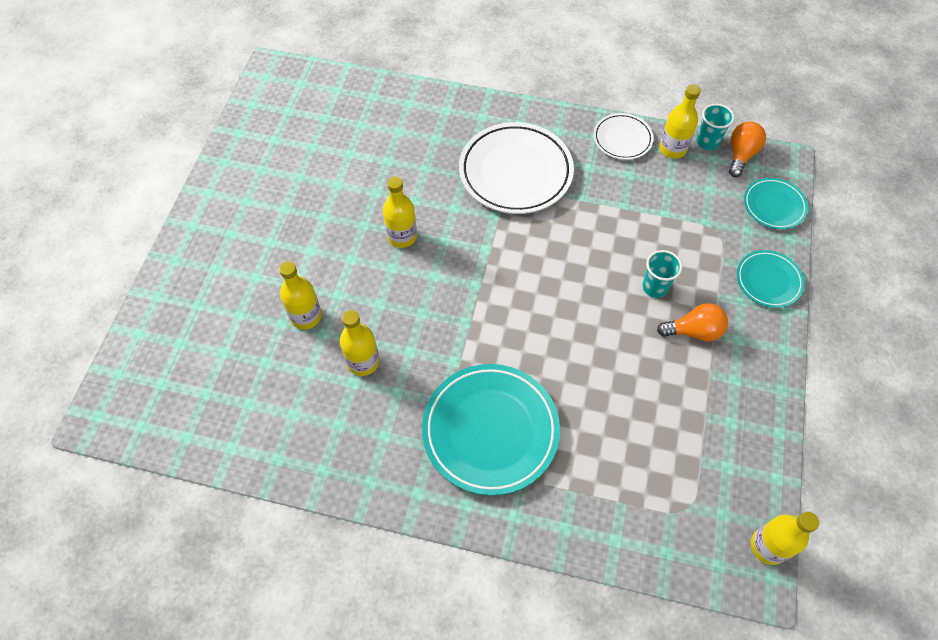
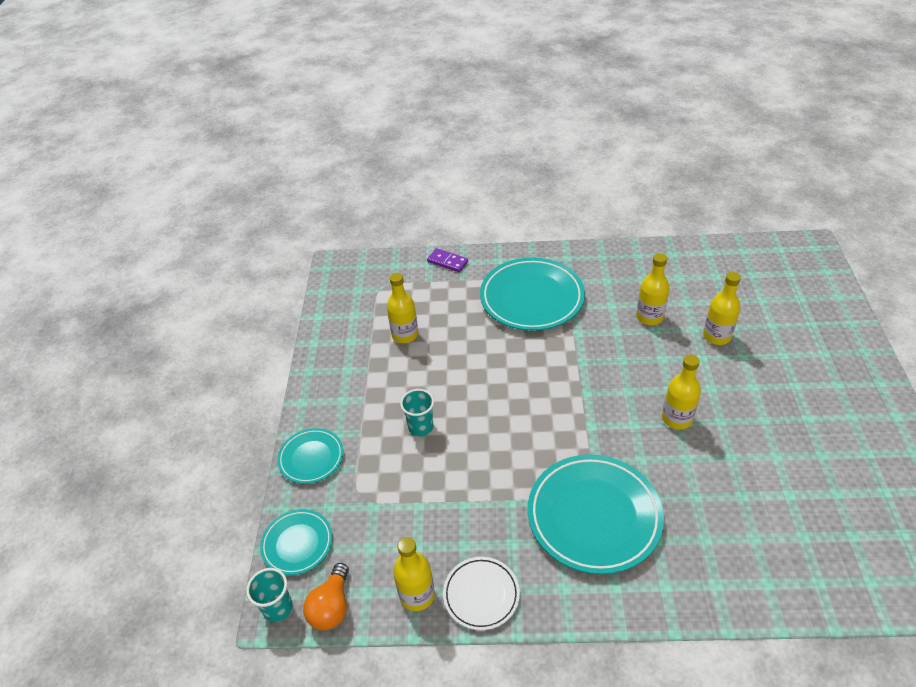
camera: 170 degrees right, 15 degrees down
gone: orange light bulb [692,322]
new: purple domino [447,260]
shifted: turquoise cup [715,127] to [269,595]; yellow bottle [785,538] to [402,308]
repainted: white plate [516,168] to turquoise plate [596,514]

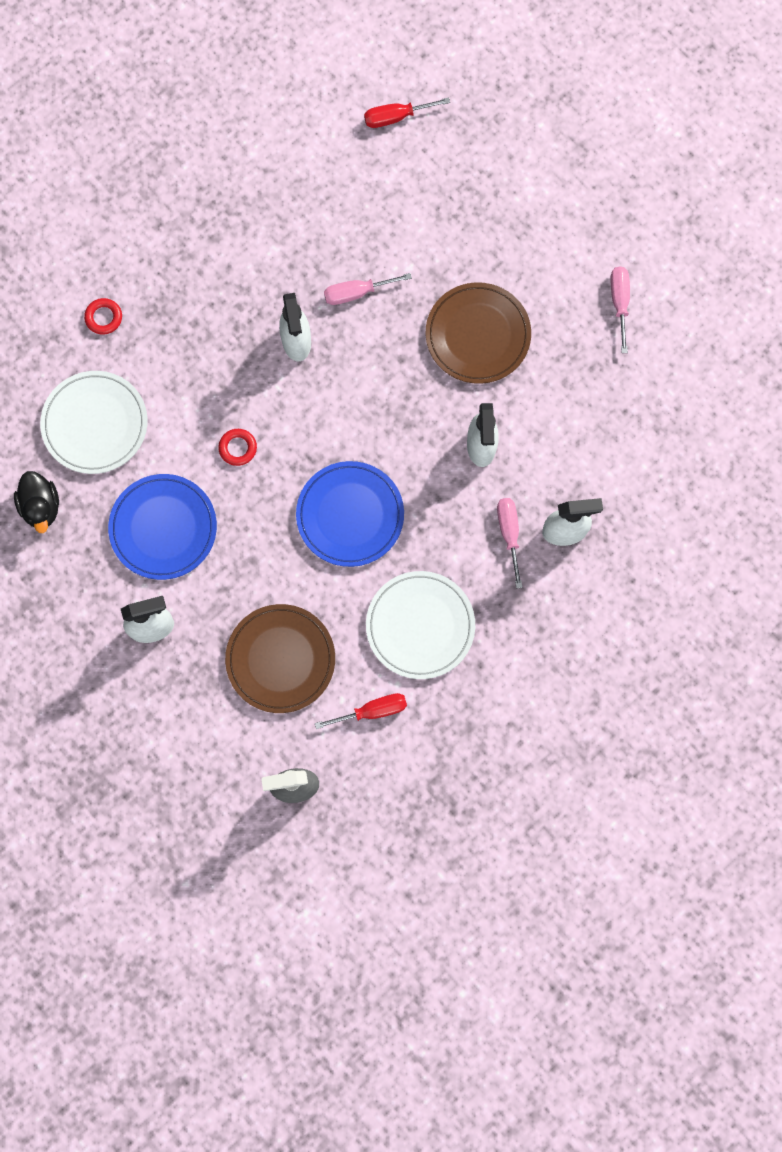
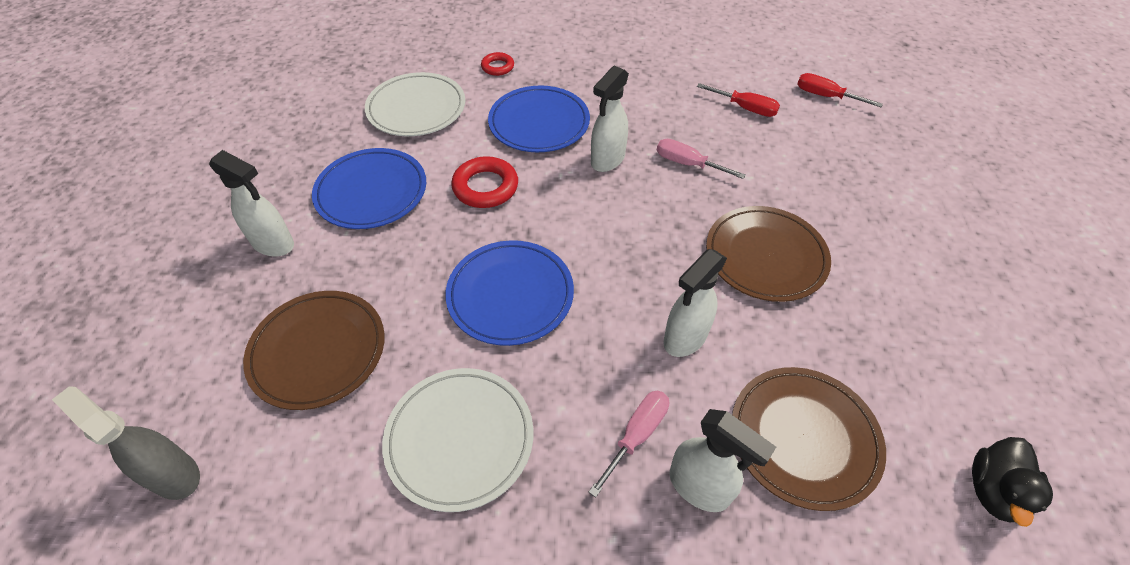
camera: 45 degrees right, 25 degrees down
gone: pink screwdriver [620,309]
new: blue plate [539,118]; brown plate [809,439]
shifted: black duck [36,502] to [1012,482]; red screwdriver [361,711] to [738,100]
scaled: red ring [237,447] = [484,182] x1.67

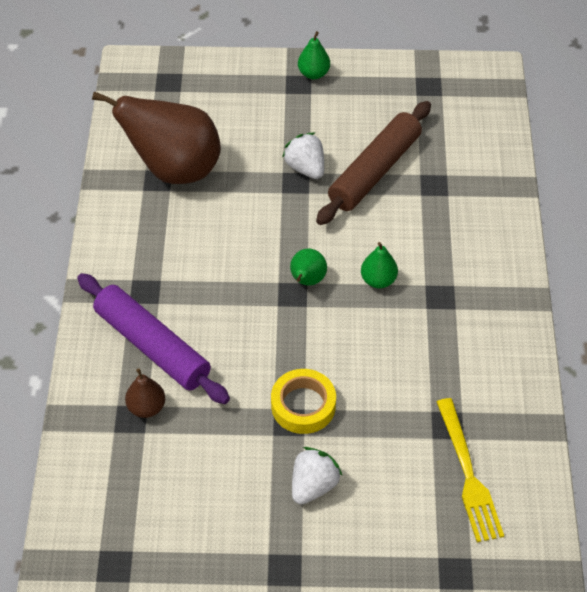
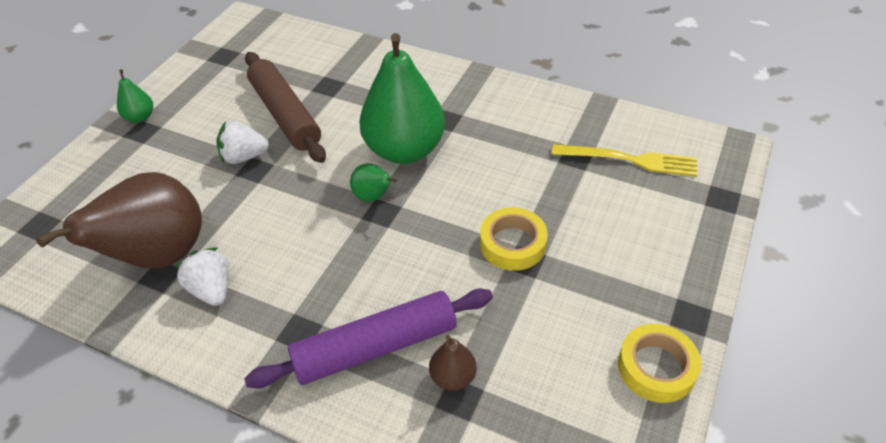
camera: 65 degrees left, 5 degrees down
new: yellow tape [659,363]
shifted: white strawberry [317,476] to [201,276]
scaled: green pear [379,265] = [402,98] x2.30

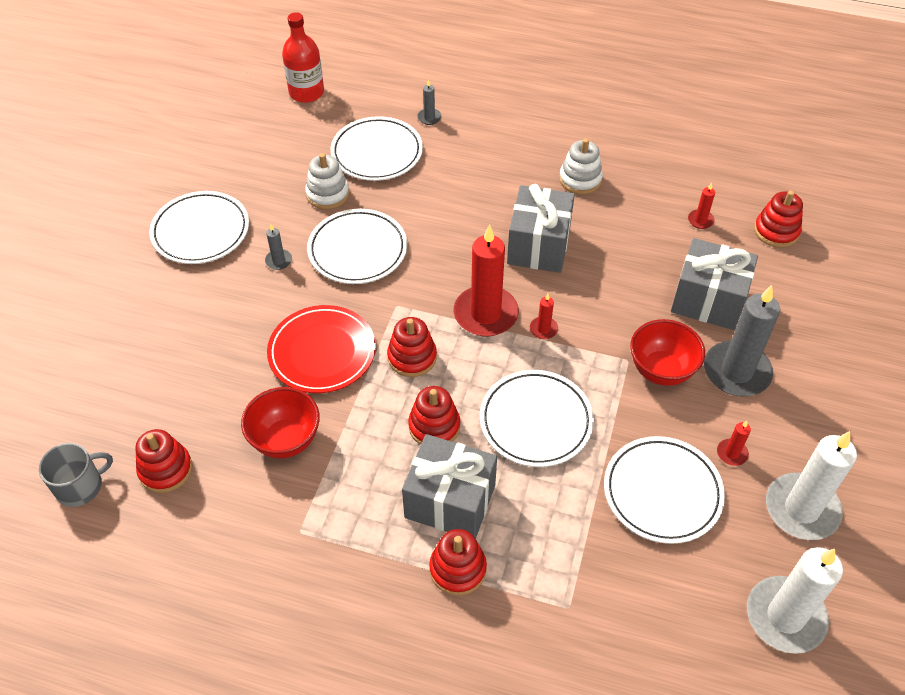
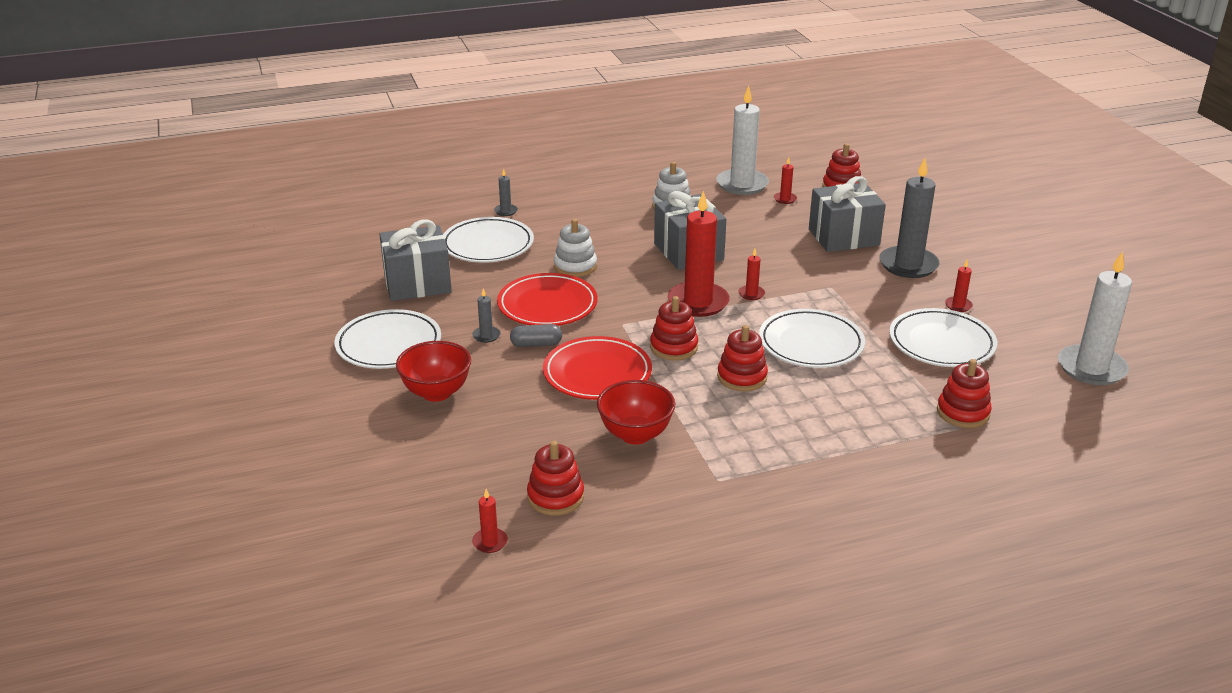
camera: 35 degrees left, 20 degrees down
gone: red bottle [303,57]
new: grey capsule [536,335]
shifted: white stacking toy [327,181] to [575,248]; grey gift [449,486] to [415,260]; red stacking toy [458,562] to [964,393]; red bowl [667,352] to [433,371]; white candle [811,485] to [742,140]
swapped: grey mug [76,475] to red candle [490,521]
repainted: white plate [357,246] to red plate [547,299]

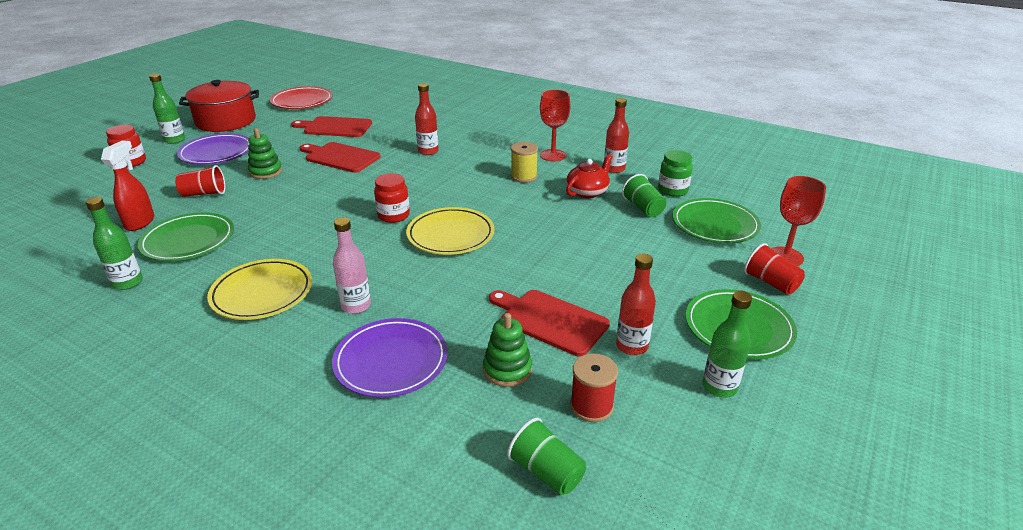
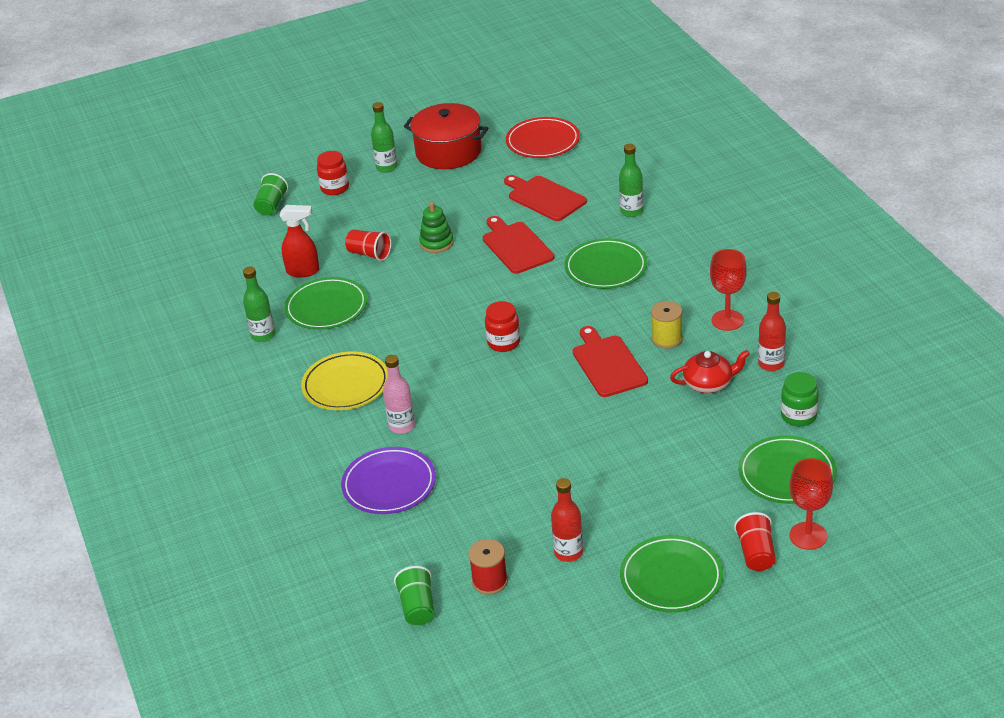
camera: 40 degrees right, 5 degrees up
gone: purple plate [213,149]; yellow plate [450,231]; green stacking toy [507,350]
shifted: red cutting board [549,323] to [610,361]; green cup [644,195] to [271,194]; green bottle [727,344] to [631,180]
swapped: red bottle [427,119] to green plate [606,263]
rotated: red spray bottle [127,185] = [299,241] 45 degrees clockwise

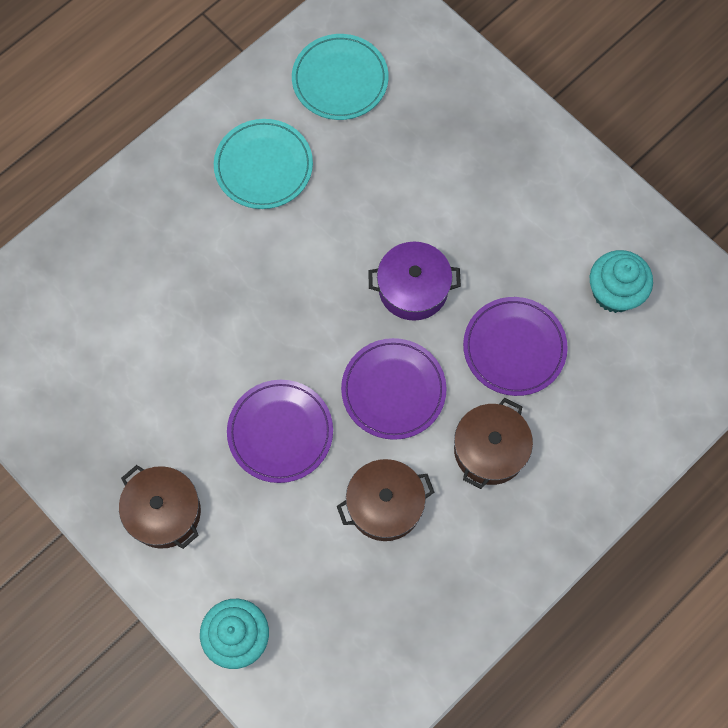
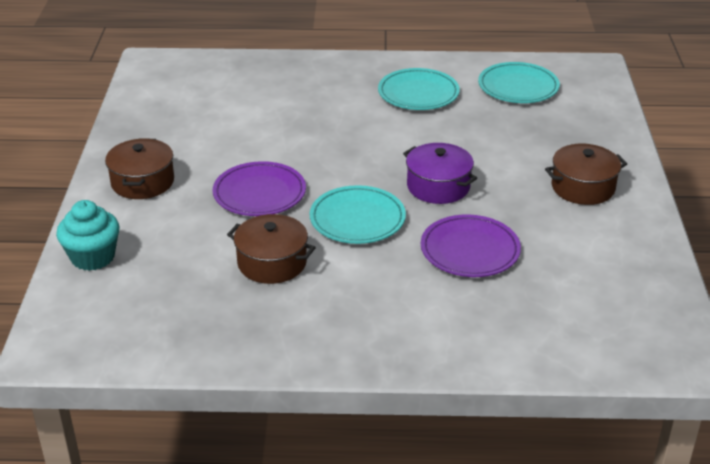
camera: 45 degrees right, 35 degrees down
gone: turquoise cupcake [621,281]
shifted: brown pot [493,443] to [586,174]
repainted: purple plate [394,389] to turquoise plate [358,214]

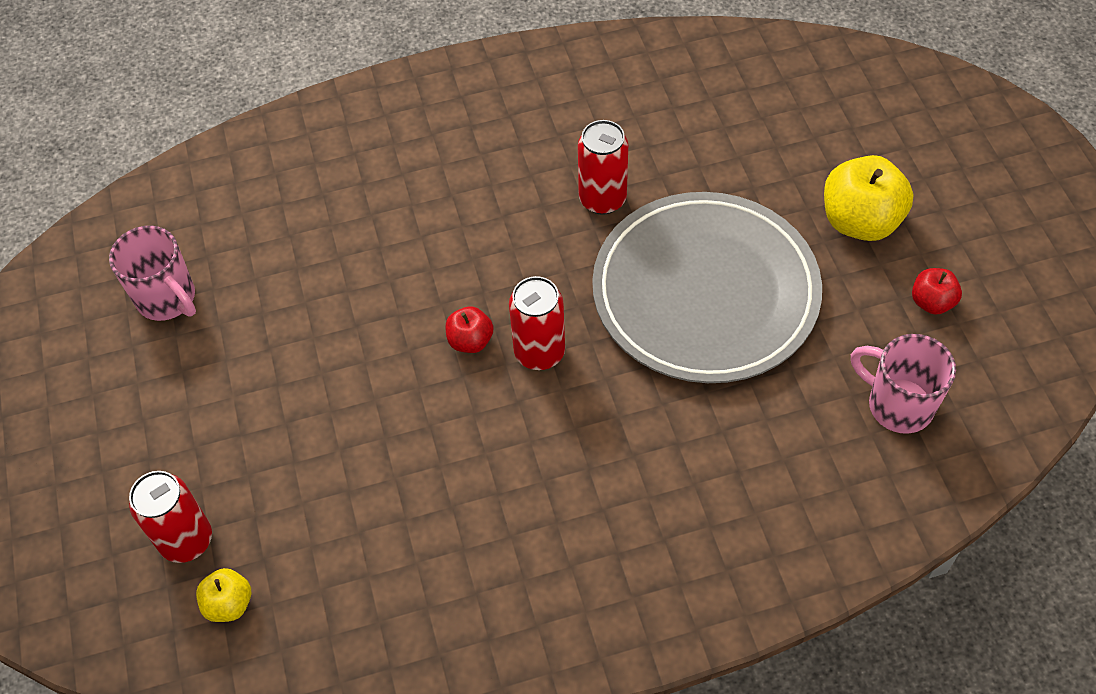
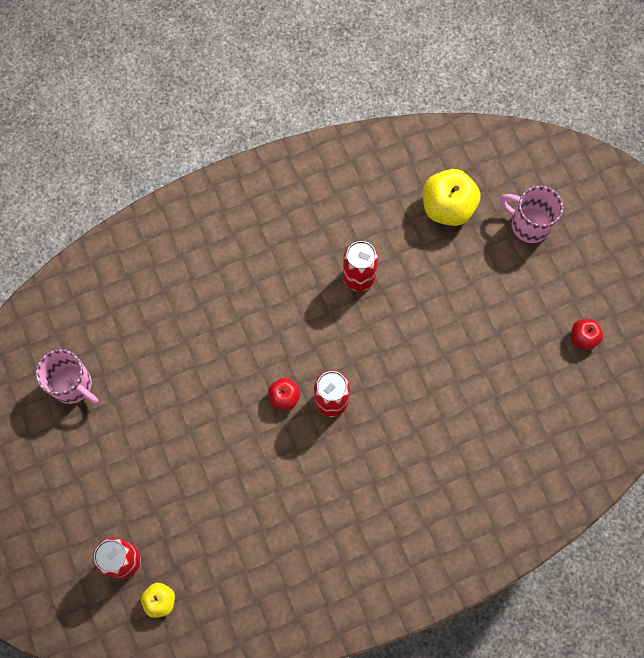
camera: 10 degrees left, 15 degrees up
gone: grey plate [707,287]
shifted: yellow apple [869,198] to [451,197]; pink mug [903,384] to [531,214]

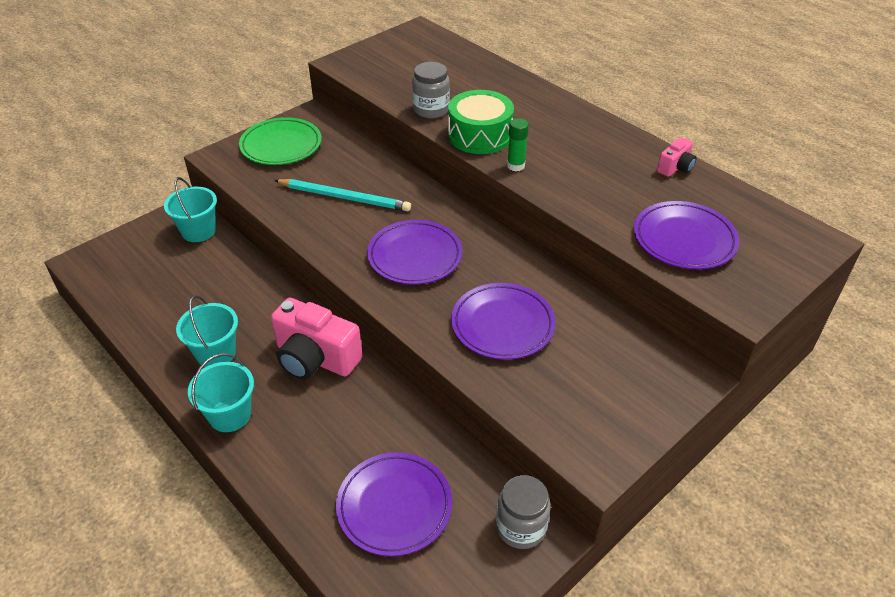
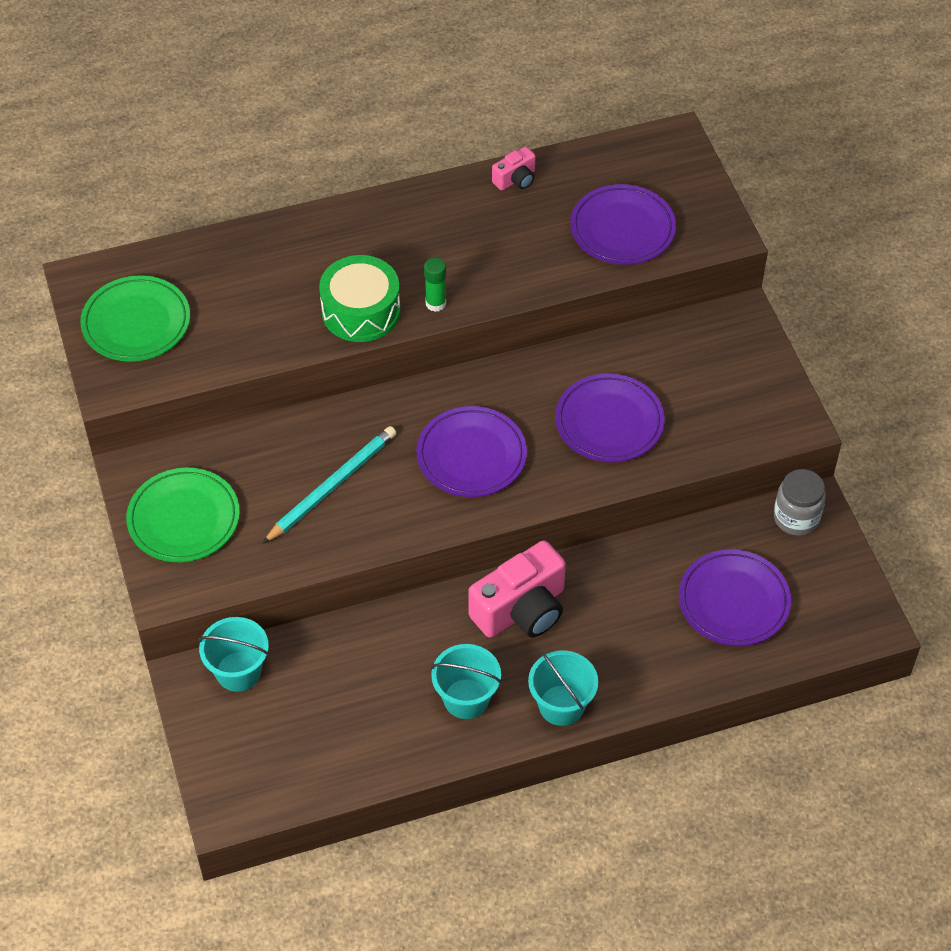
camera: 65 degrees left, 10 degrees up
gone: grey jar [431,90]
new: green plate [135,318]
rotated: pink camera [676,157] = [513,169] 75 degrees clockwise

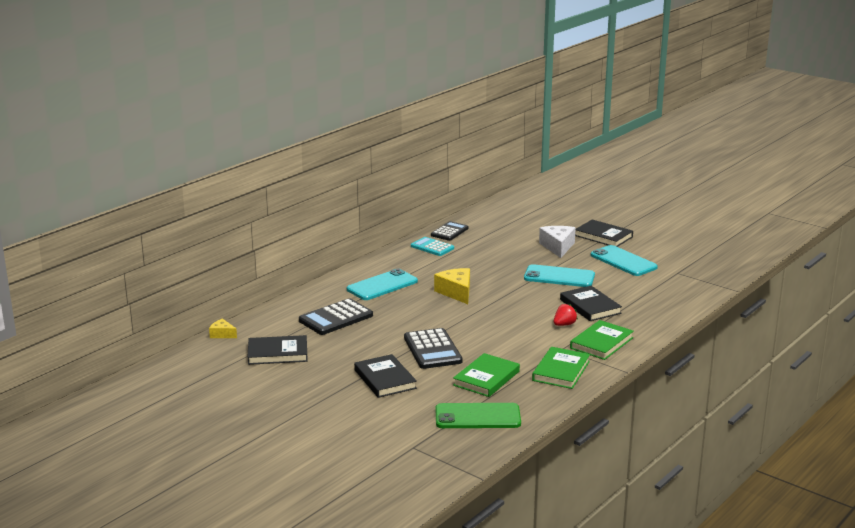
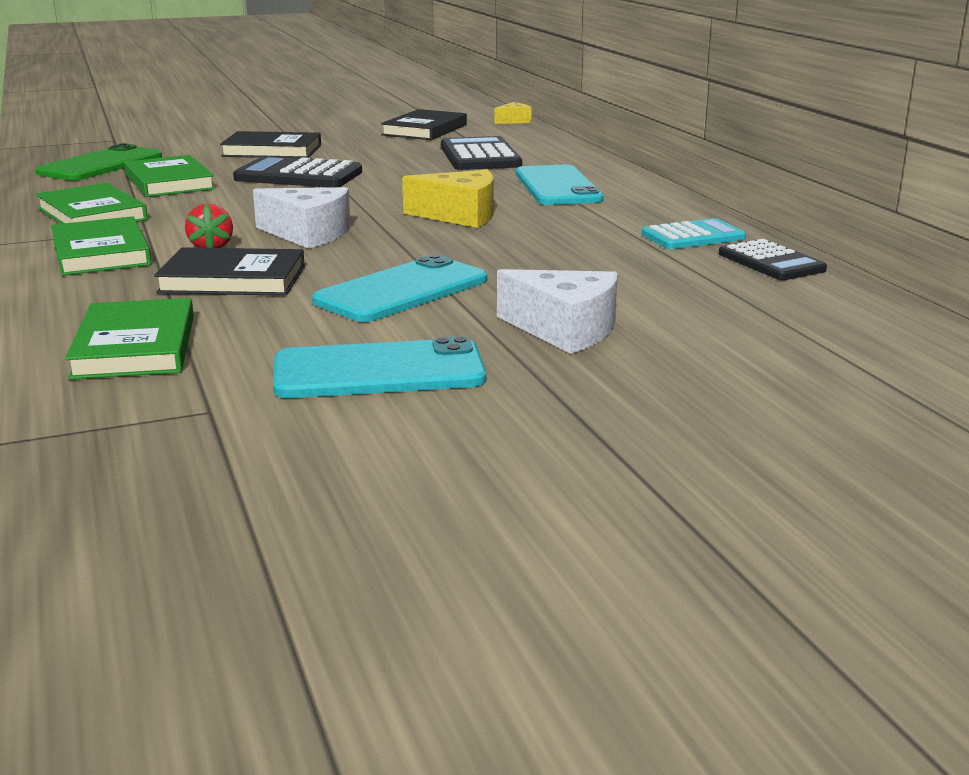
camera: 120 degrees right, 0 degrees up
gone: black book [604,233]
new: green book [129,338]; white cheese [301,218]

